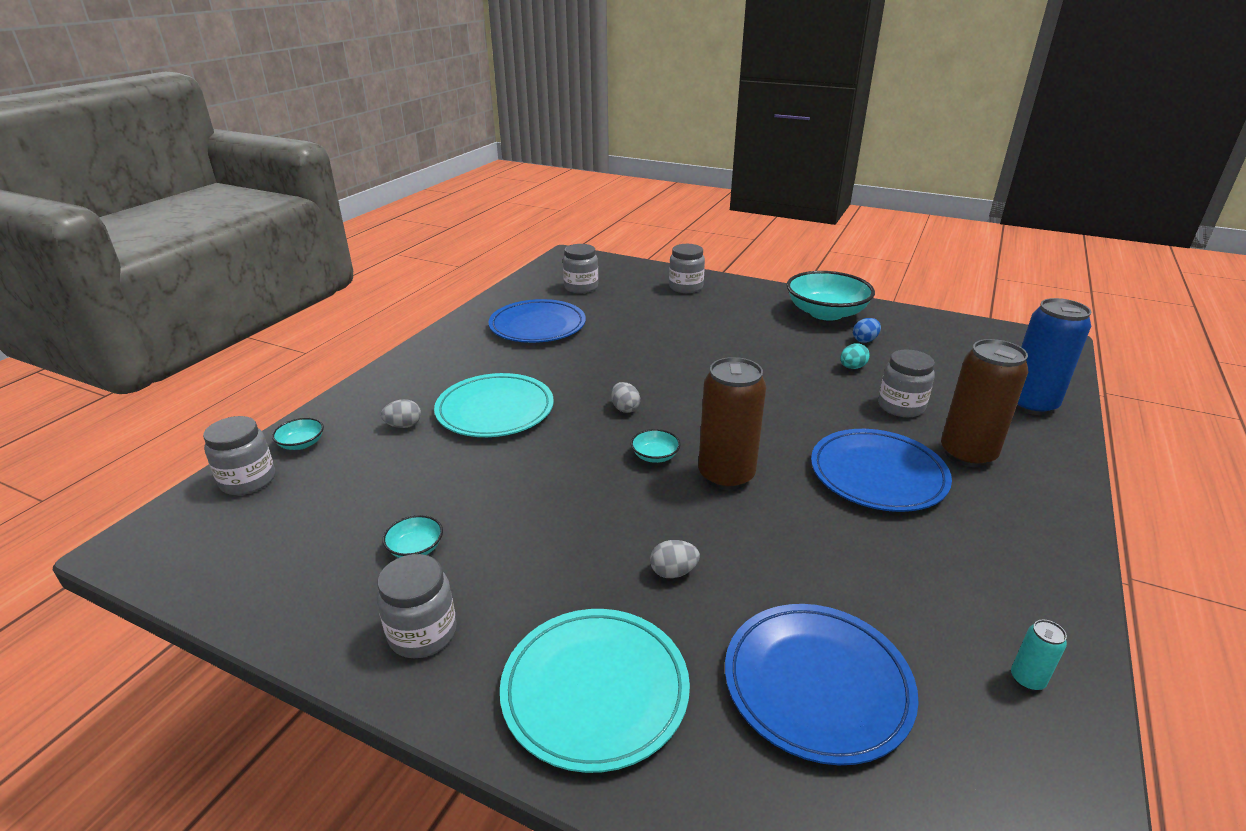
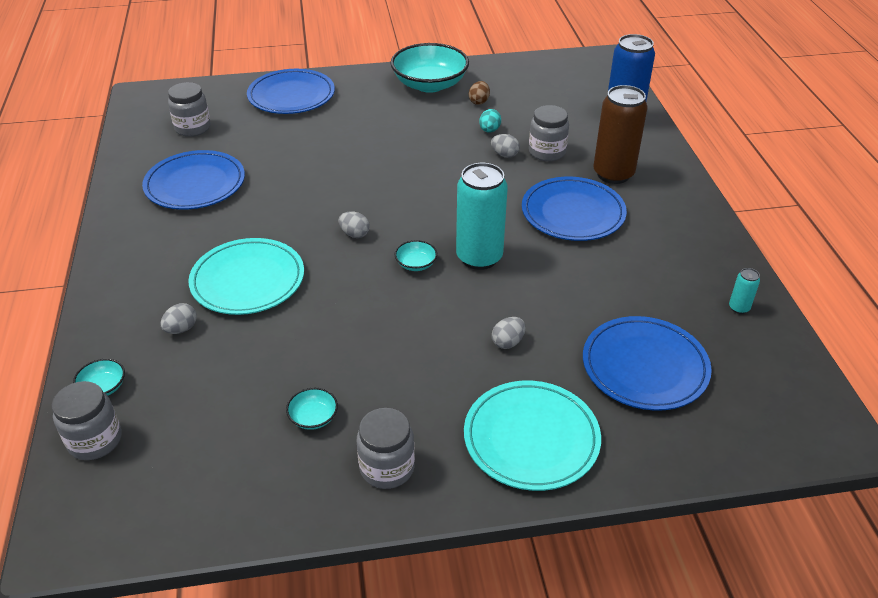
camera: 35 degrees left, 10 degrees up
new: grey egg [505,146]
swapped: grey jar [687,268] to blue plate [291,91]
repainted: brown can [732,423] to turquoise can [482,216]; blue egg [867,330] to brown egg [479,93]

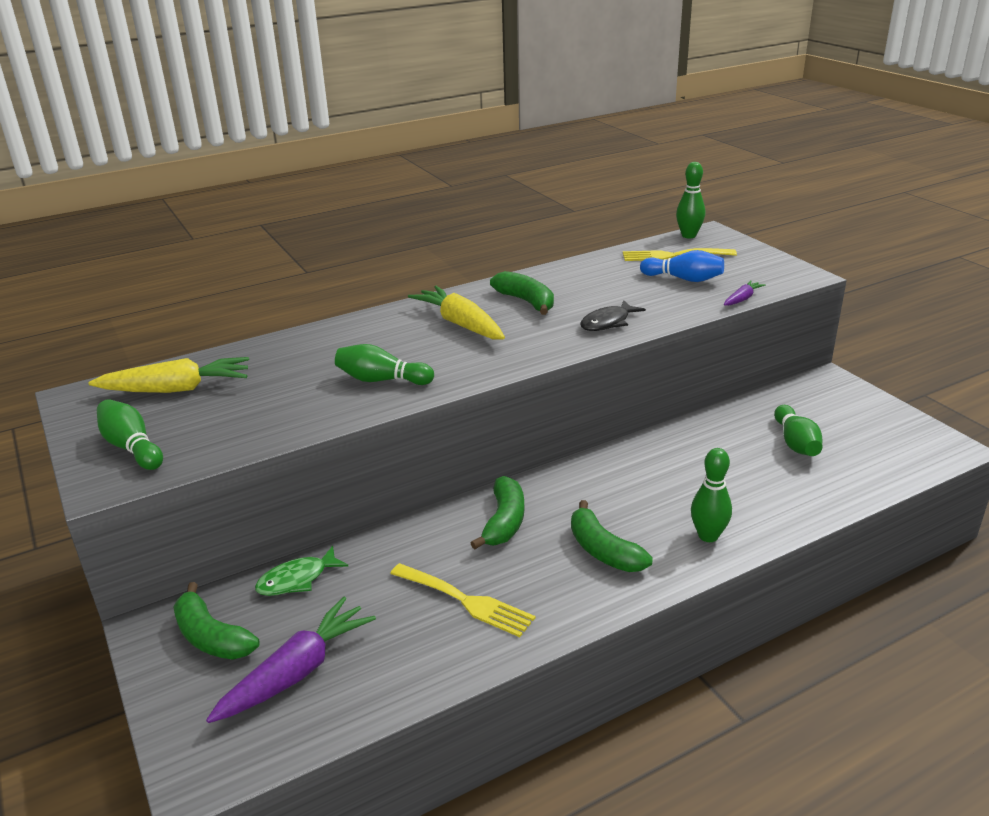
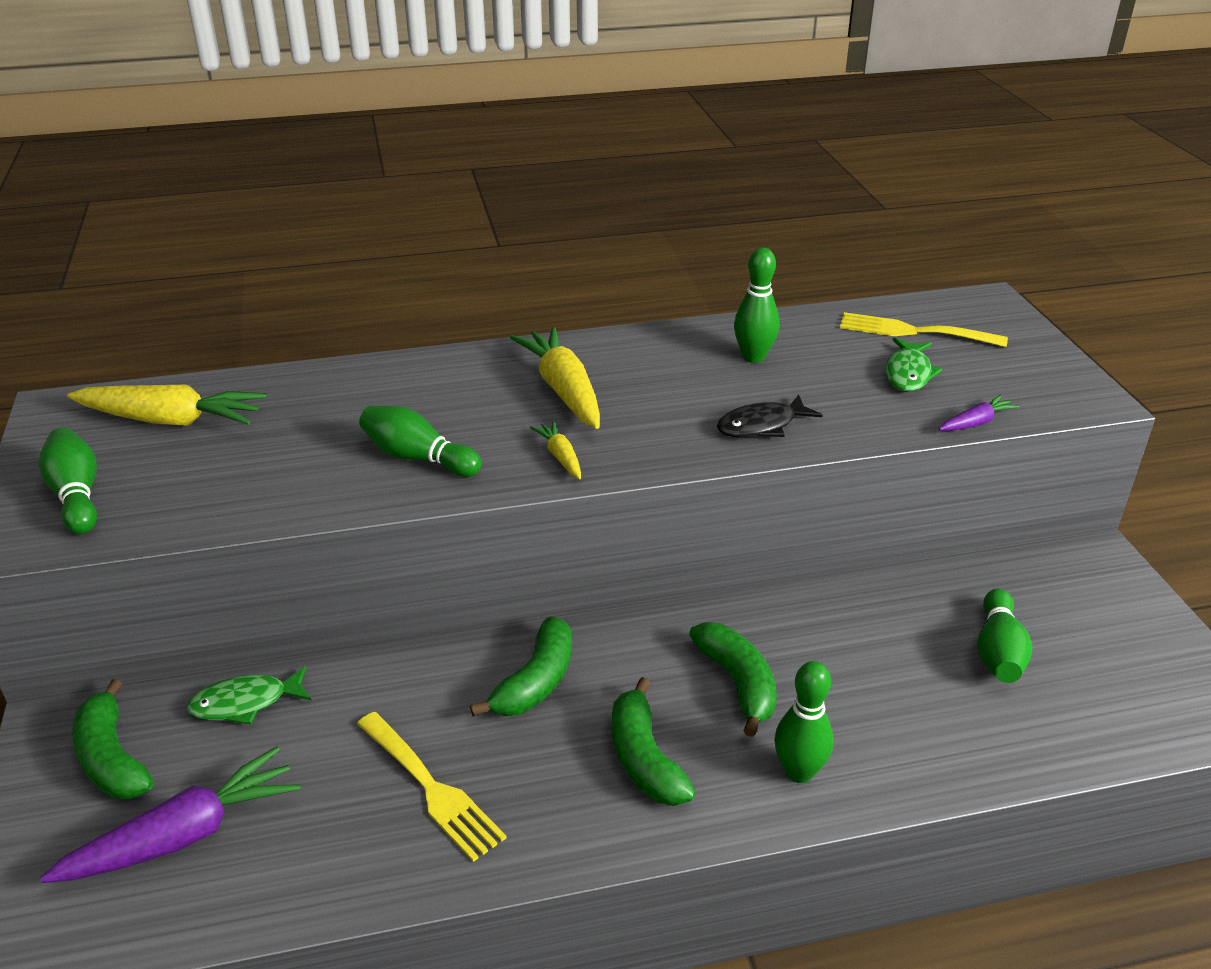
camera: 15 degrees right, 5 degrees up
new: yellow carrot [555,450]
shifted: green banana [522,293] to [733,679]; green bowling pin [690,200] to [756,305]
swapped: blue bowling pin [682,266] to green fish [913,365]

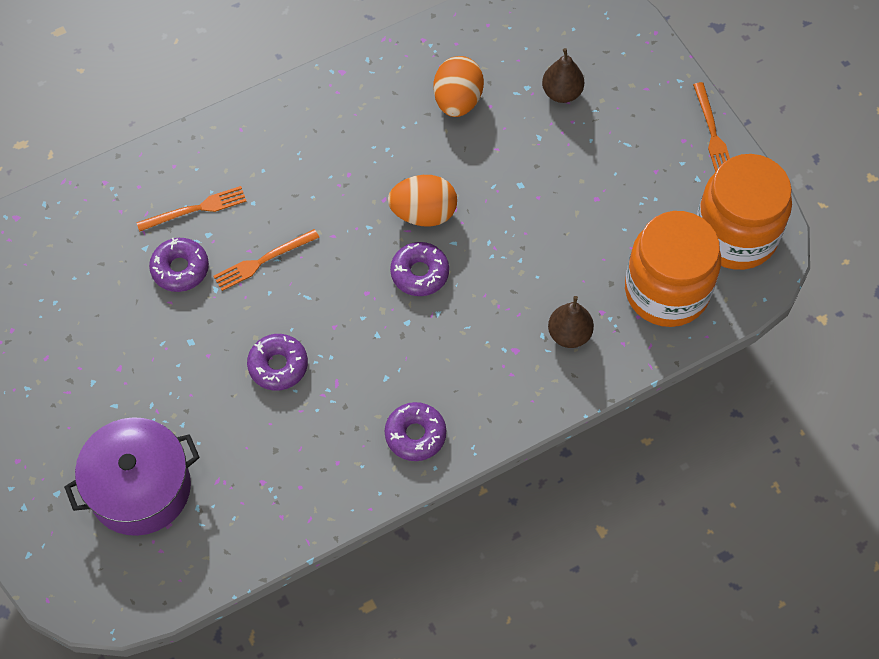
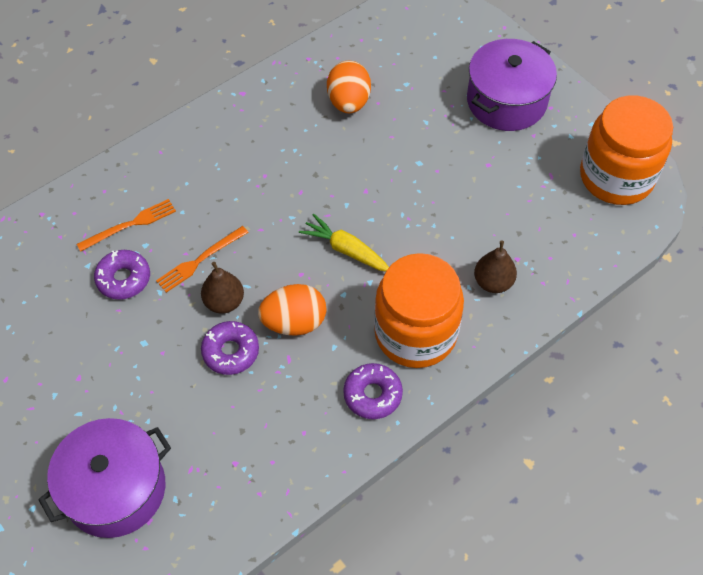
camera: 10 degrees left, 5 degrees down
gone: orange fork [711,127]
new: purple pot [512,85]
shifted: orange egg [422,200] to [292,310]; brown pear [563,75] to [222,288]; orange jar [673,269] to [419,310]
swapped: purple donut [419,269] to yellow carrot [344,242]

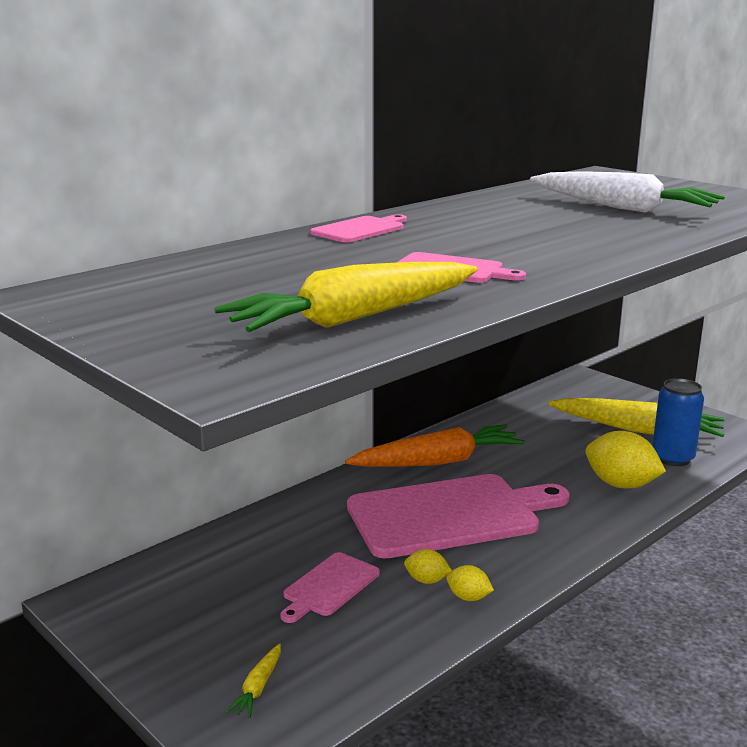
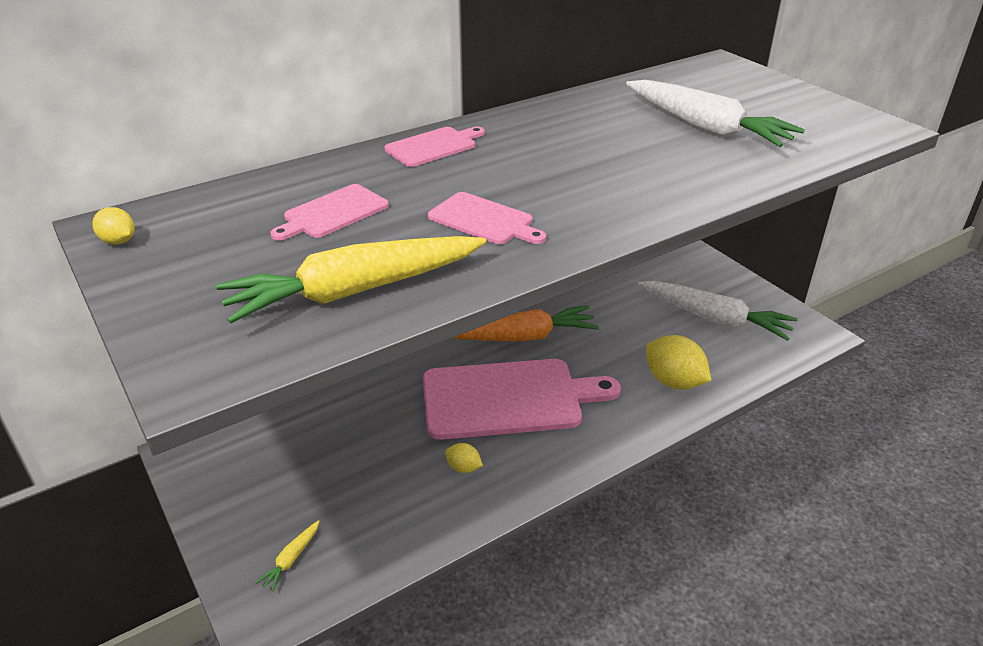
camera: 10 degrees right, 15 degrees up
gone: blue can [678,422]
shifted: pink cutting board [330,587] to [329,212]; yellow lemon [470,583] to [113,225]
repainted: yellow carrot [636,417] to white carrot [717,311]

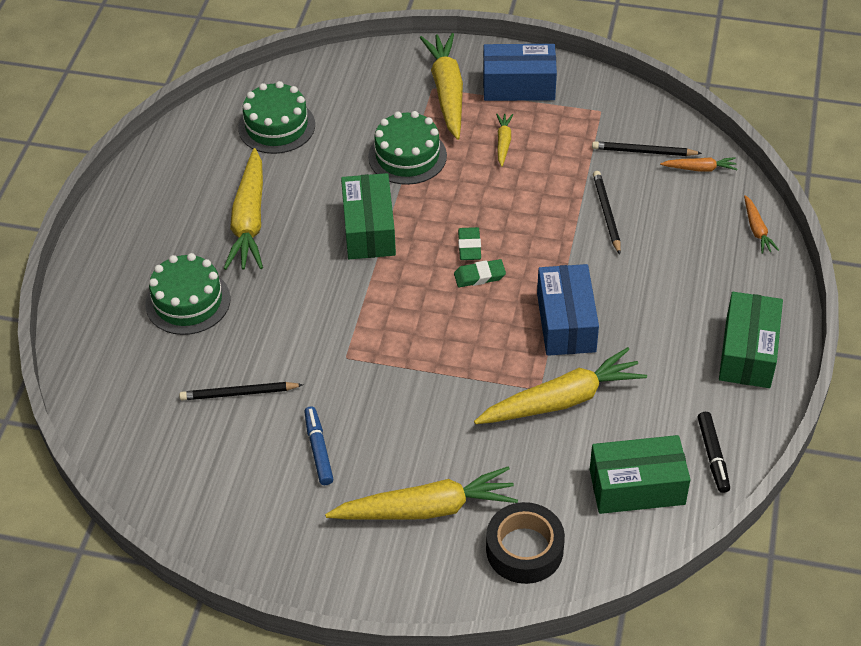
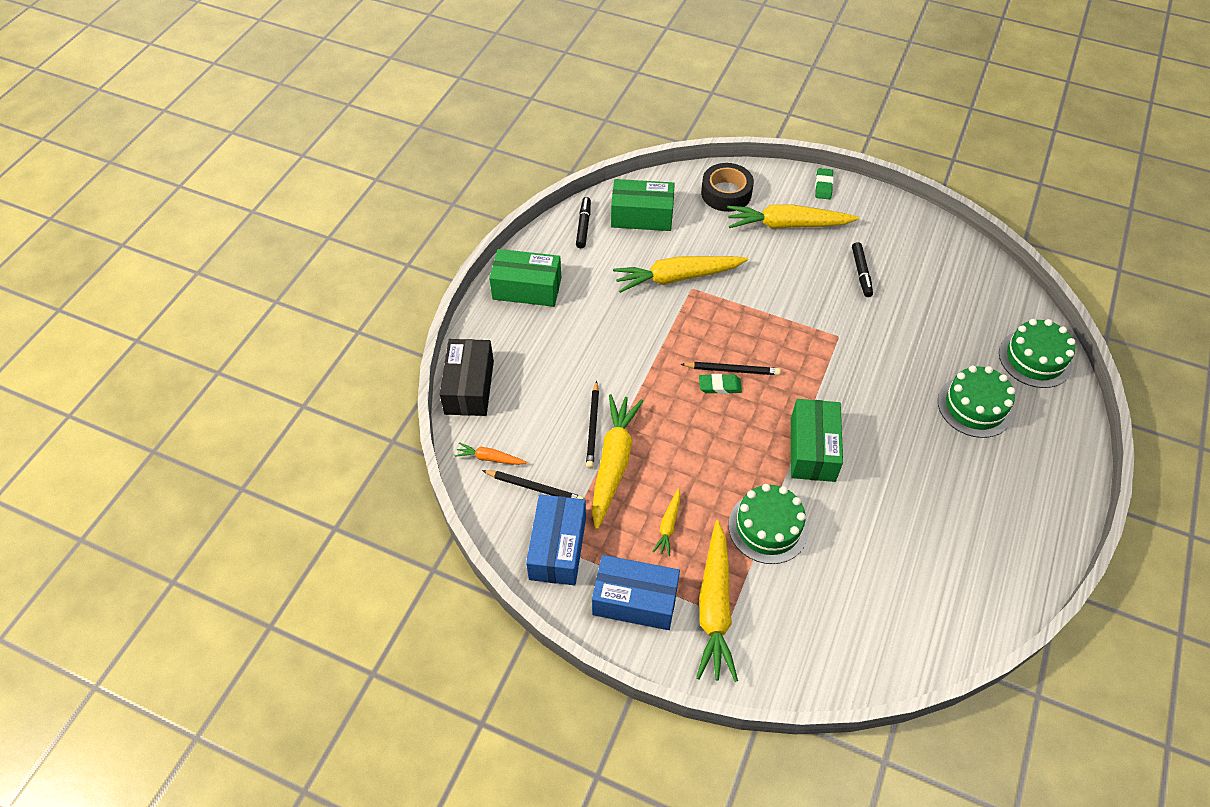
camera: 170 degrees left, 5 degrees up
shifted: black pencil [241,391] to [730,368]; yellow carrot [243,209] to [617,462]; green cake [276,117] to [1037,353]; green eraser [469,243] to [824,184]; blue box [568,310] to [556,539]
swapped: orange carrot [761,224] to black box [466,377]
repainted: blue marker [318,445] to black marker [862,269]
rotated: green box [751,340] = [525,278] 75 degrees clockwise

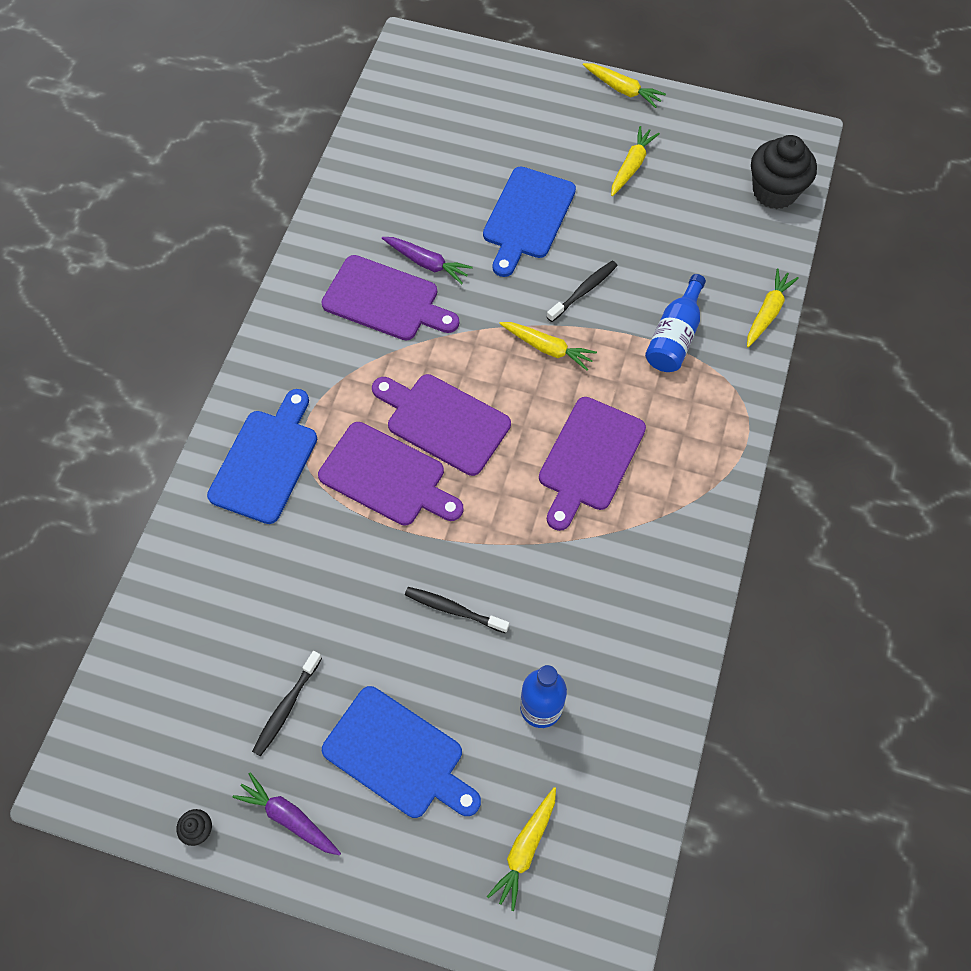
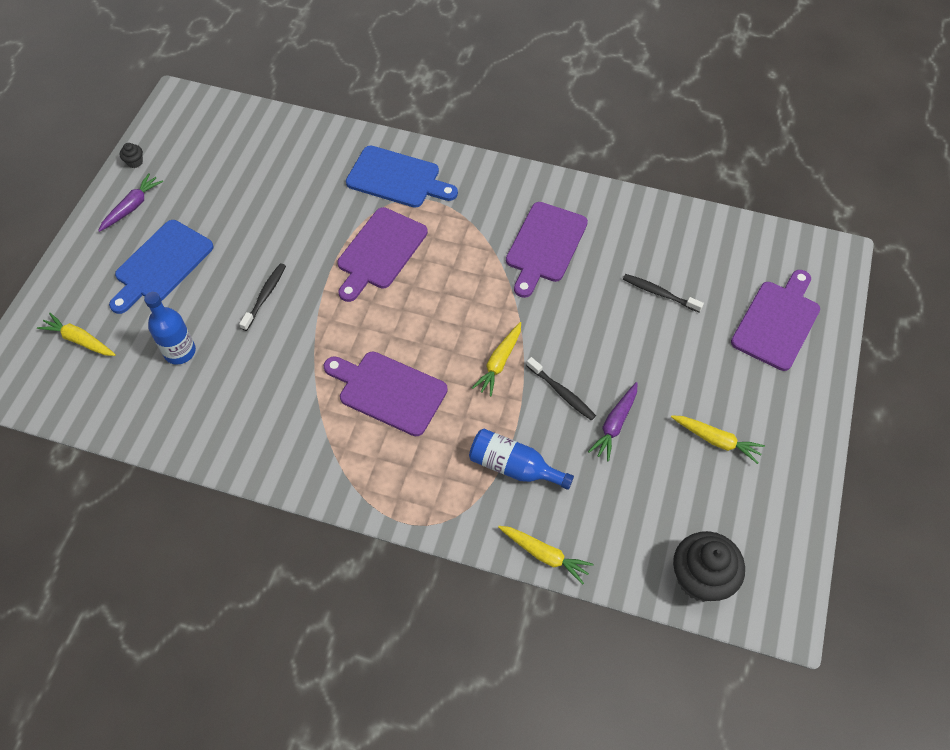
camera: 90 degrees right, 5 degrees down
gone: blue cutting board [529,222]; yellow carrot [624,85]
shifted: black toothbrush [287,703] to [663,293]; purple cutting board [441,425] to [775,320]; purple carrot [427,260] to [612,421]

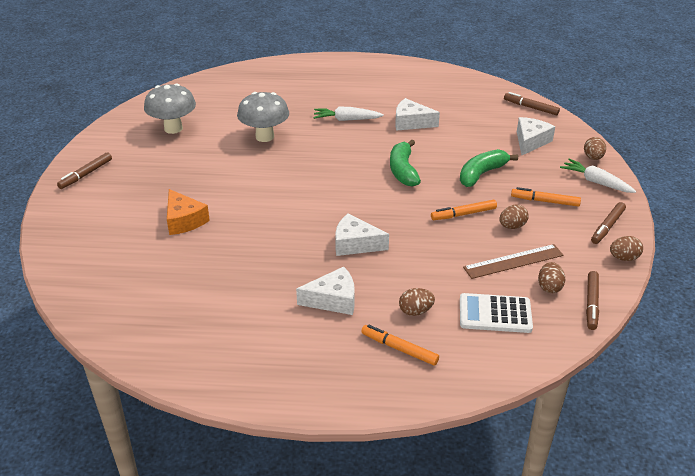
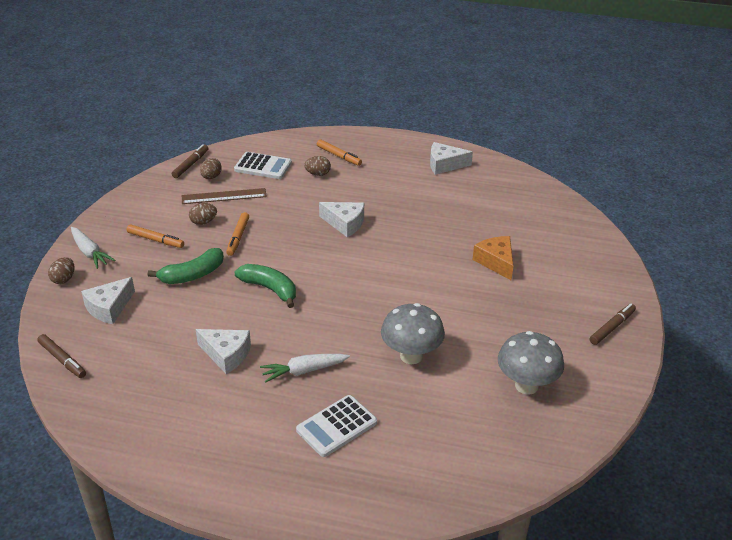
camera: 170 degrees left, 0 degrees up
gone: brown marker [608,223]; brown egg [626,248]
new: white calculator [336,426]
shifted: white cheese [325,291] to [451,158]
rotated: white carrot [348,114] = [305,368] 150 degrees clockwise; green banana [405,163] = [265,286] 60 degrees counterclockwise; orange marker [464,210] = [237,234] 105 degrees clockwise

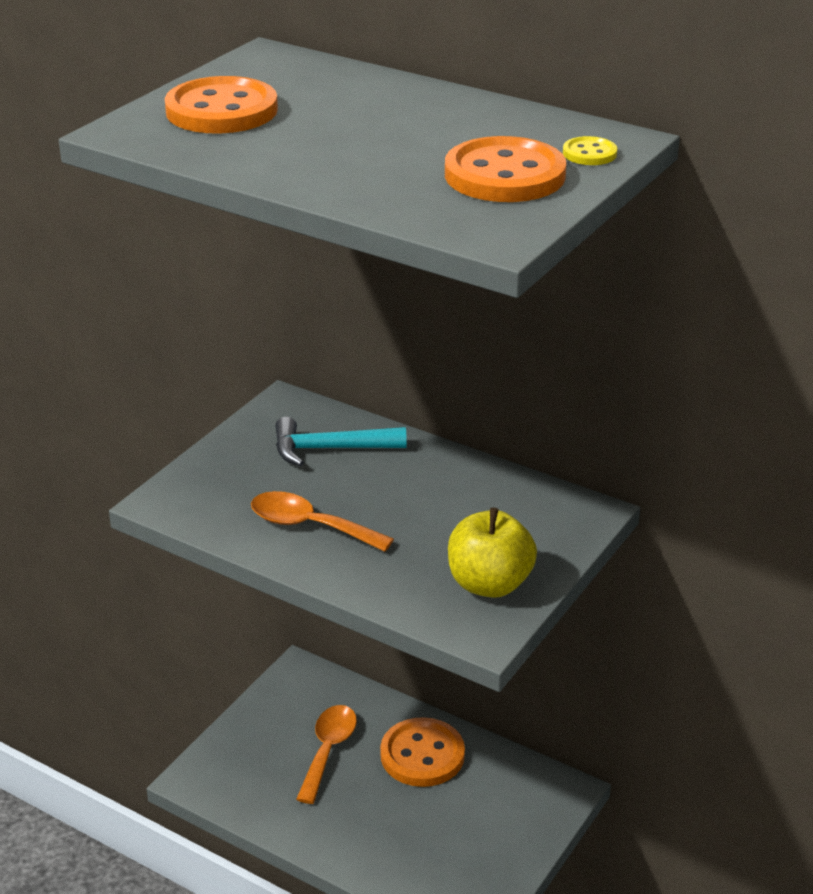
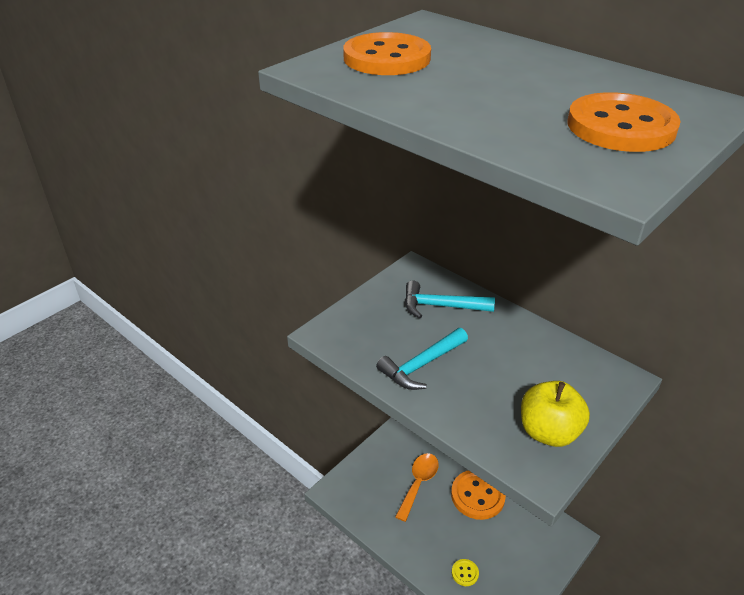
camera: 10 degrees right, 5 degrees up
shifted: yellow button [590,150] to [465,572]
swapped: orange spoon [322,521] to turquoise hammer [422,359]

